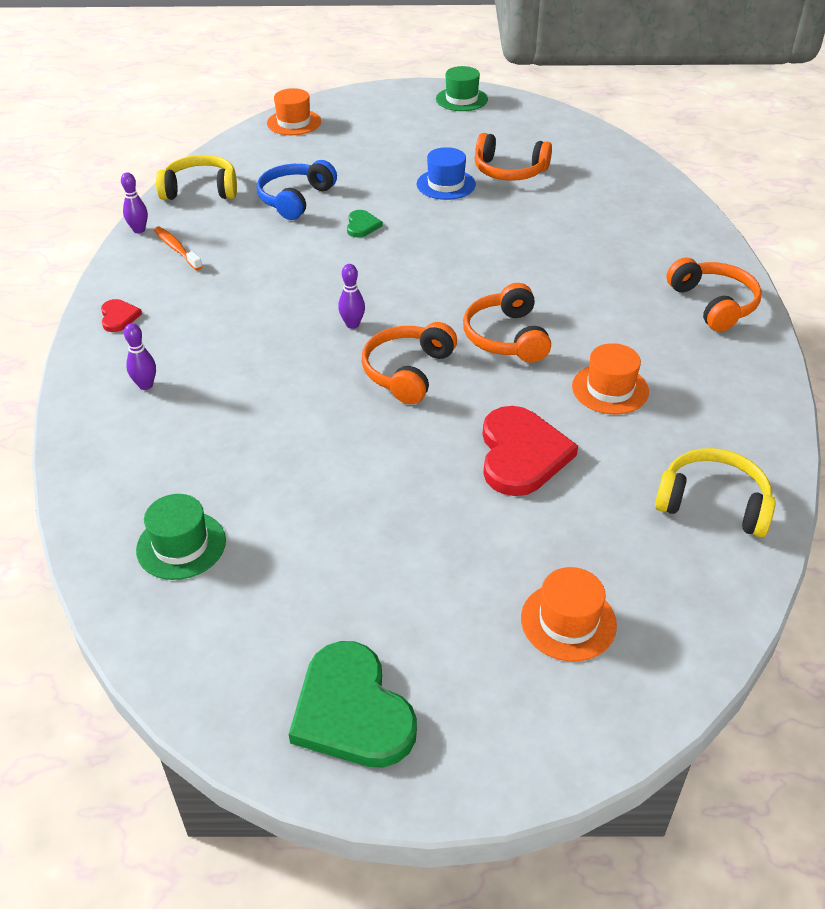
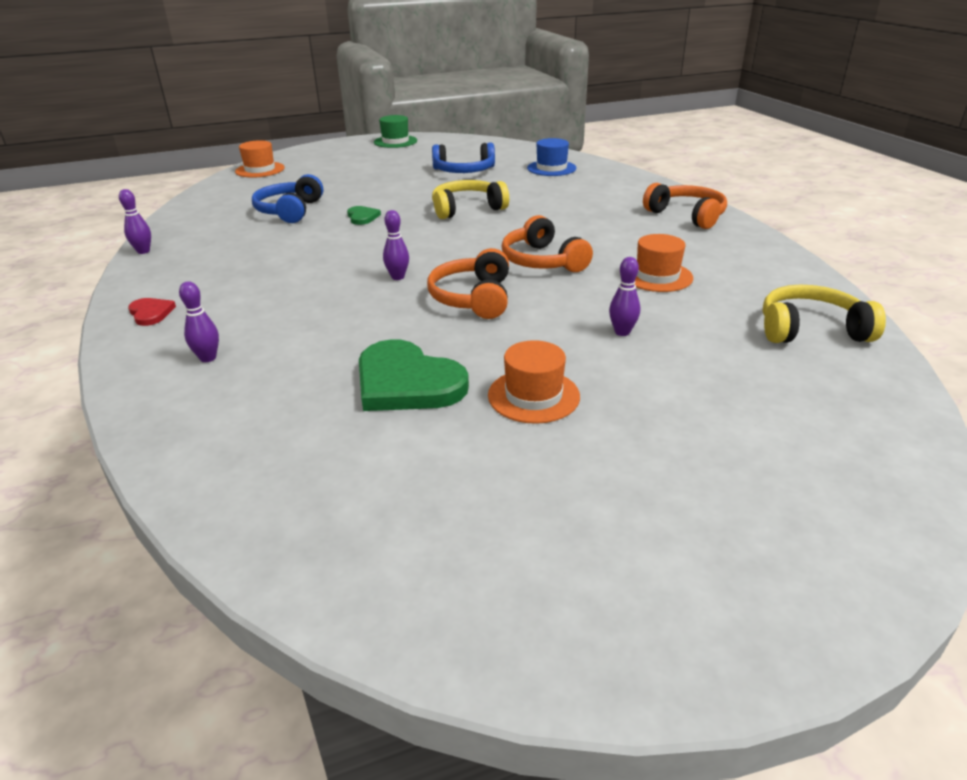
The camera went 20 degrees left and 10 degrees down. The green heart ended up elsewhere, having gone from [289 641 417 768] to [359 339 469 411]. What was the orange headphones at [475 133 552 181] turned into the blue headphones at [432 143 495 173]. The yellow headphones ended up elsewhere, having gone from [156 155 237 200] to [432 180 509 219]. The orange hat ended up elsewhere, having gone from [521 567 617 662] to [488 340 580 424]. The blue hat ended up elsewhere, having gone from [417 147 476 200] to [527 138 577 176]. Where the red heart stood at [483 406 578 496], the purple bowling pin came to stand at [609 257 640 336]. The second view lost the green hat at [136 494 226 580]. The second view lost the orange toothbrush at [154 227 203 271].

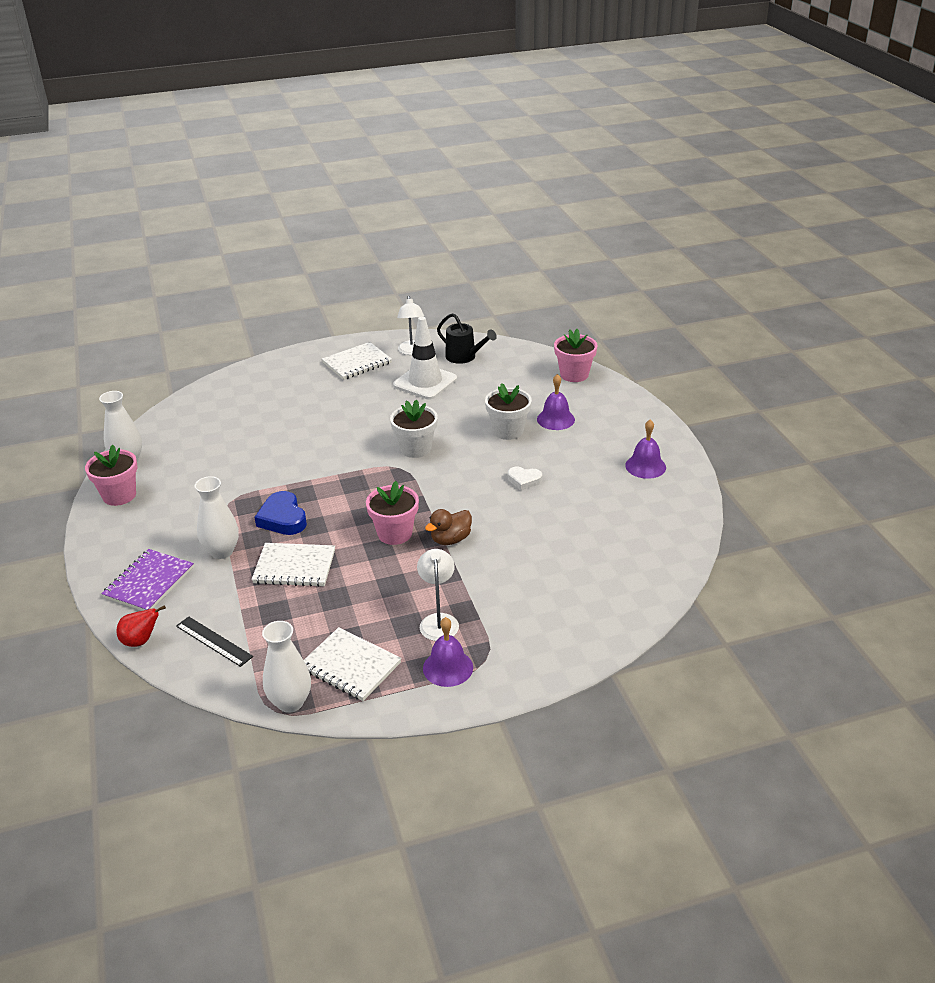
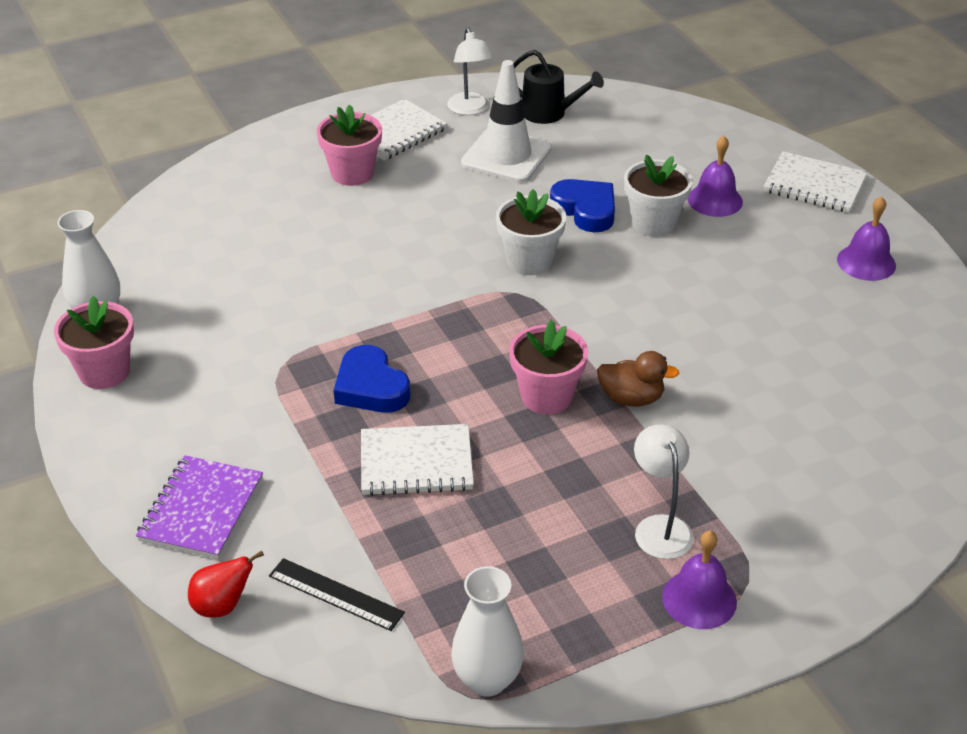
The camera went 10 degrees left and 5 degrees up. The pink flower pot ended up elsewhere, having gone from [554 329 598 382] to [316 104 382 186]. The second view gained the blue heart at [550 179 615 232]. The brown duck at [425 509 472 545] ended up facing another way, 120 degrees counterclockwise from before. The white notebook ended up elsewhere, having gone from [304 627 401 701] to [764 151 867 213]. The second view lost the white vase at [195 476 239 559]. The second view lost the white heart at [508 467 542 490].

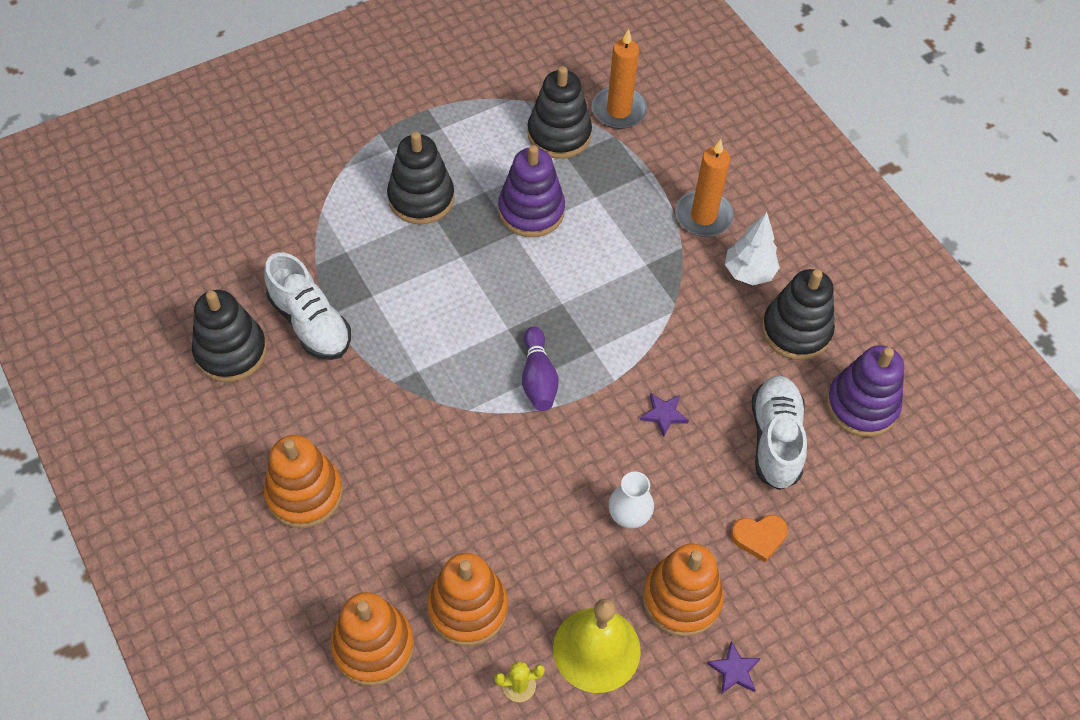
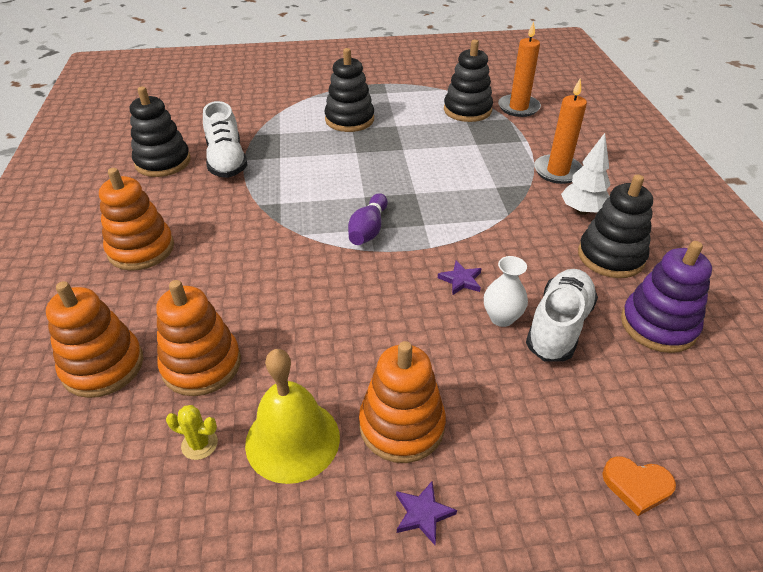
The camera went 25 degrees right and 15 degrees down. The white vase ended up elsewhere, having gone from [609 471 654 529] to [484 256 528 327]. The orange heart ended up elsewhere, having gone from [731 515 788 562] to [602 456 676 516]. The second view lost the purple stacking toy at [498 145 565 237].

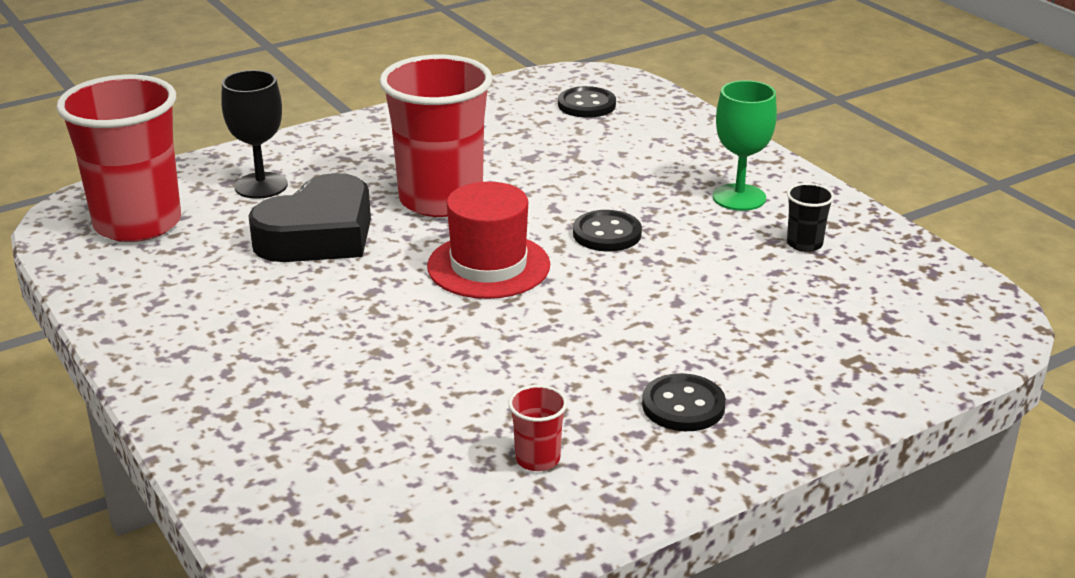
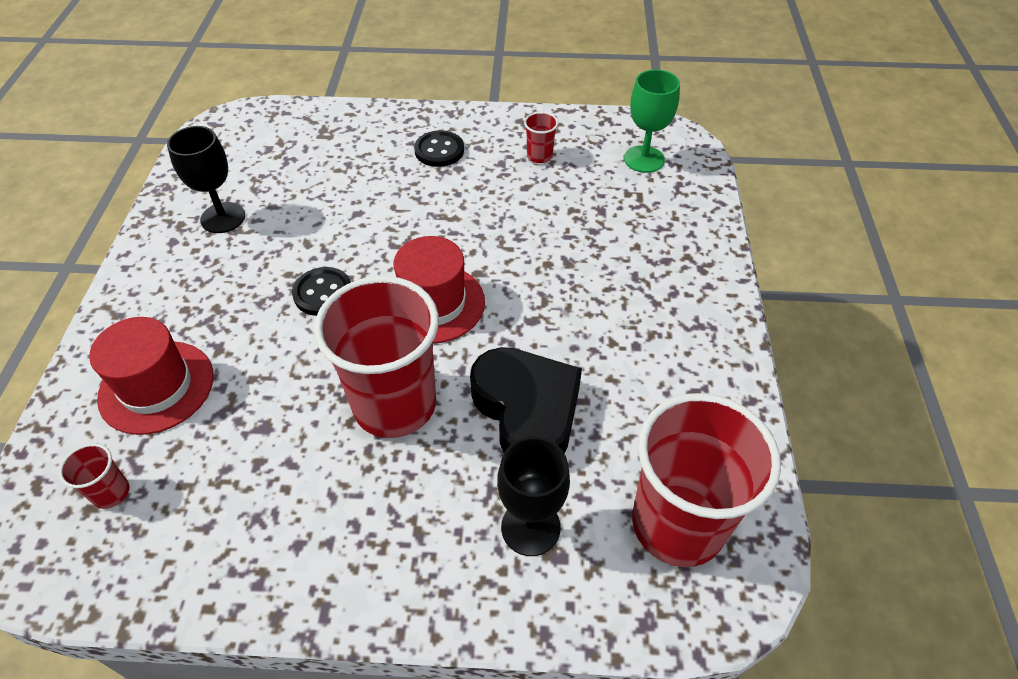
The camera went 145 degrees left and 20 degrees up. Where the black button stood at [558 86 616 118], the red cup came to stand at [59 443 130 509]. The second view gained the red hat at [89 317 213 435]. Where the black cup stood at [787 183 834 252], the black goblet came to stand at [167 126 245 233]. The black heart at [248 173 371 262] ended up facing another way, 75 degrees clockwise from before. The green goblet ended up elsewhere, having gone from [713 80 777 211] to [624 69 680 173].

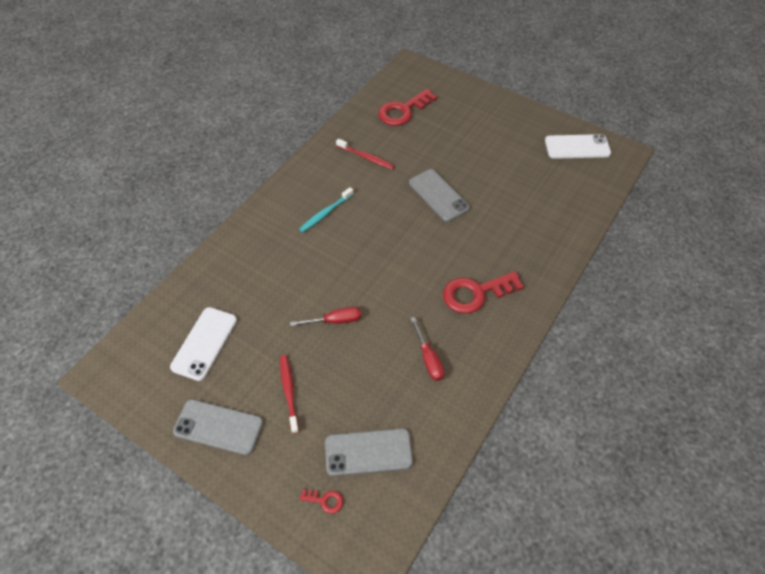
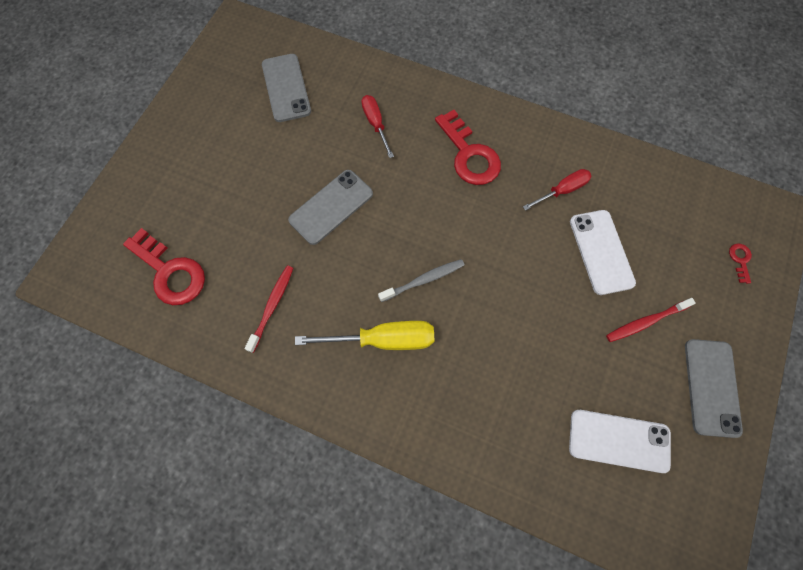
The camera went 100 degrees left and 15 degrees up. The grey phone ended up elsewhere, having gone from [325 428 413 476] to [262 54 311 122]. Where the turquoise toothbrush stood at [299 187 353 233], the yellow screwdriver came to stand at [295 321 434 350]. The red screwdriver ended up elsewhere, having gone from [290 307 361 326] to [361 95 394 158]. The second view gained the grey toothbrush at [378 259 464 302]. The white phone ended up elsewhere, having gone from [545 134 611 159] to [570 210 636 295].

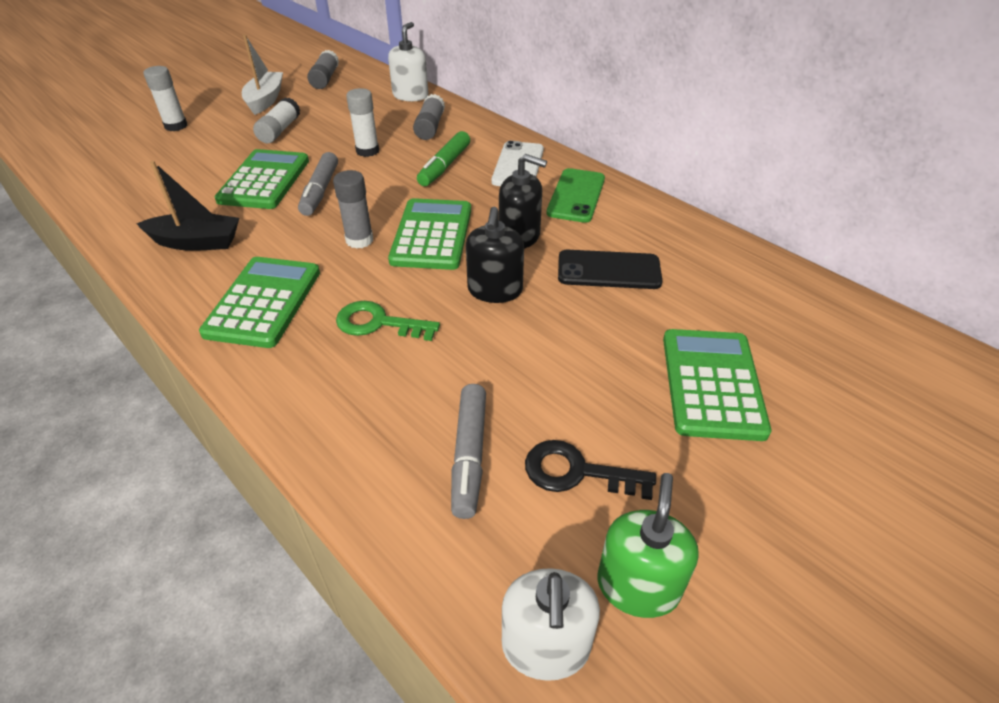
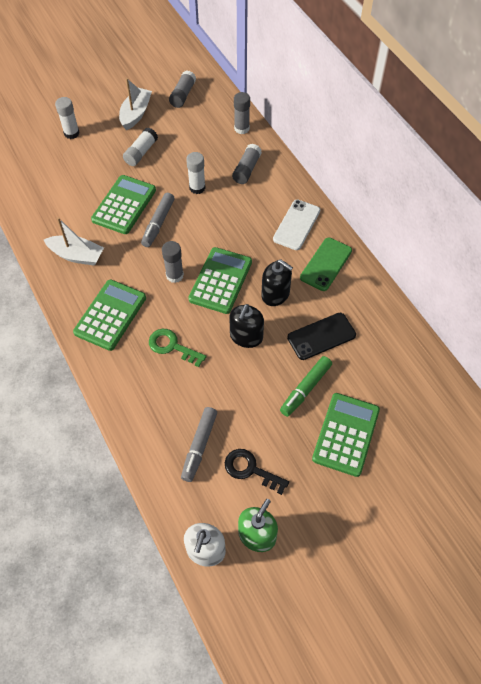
The camera went 15 degrees right and 15 degrees up. What was the black boat at [137 161 239 251] turned into the white boat at [44 217 104 266]. Where the white soap dispenser stood at [388 22 428 101], the grey glue stick came to stand at [234 92 250 134]. The green marker ended up elsewhere, having gone from [417 131 470 186] to [280 356 332 417]. The black phone at [558 250 663 289] ended up facing another way, 45 degrees counterclockwise from before.

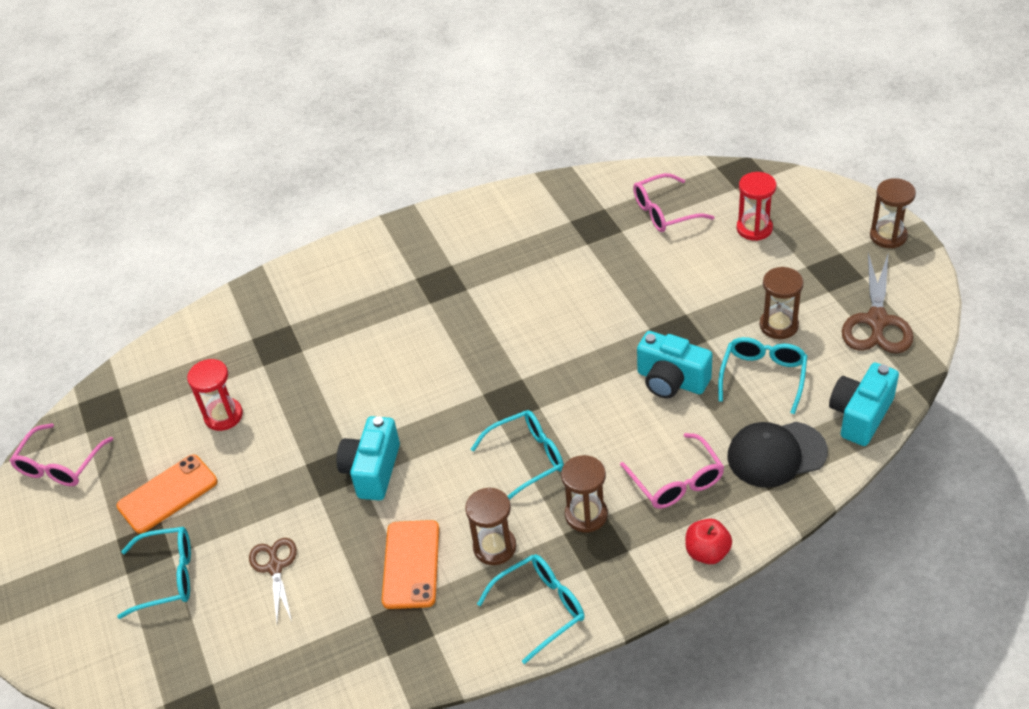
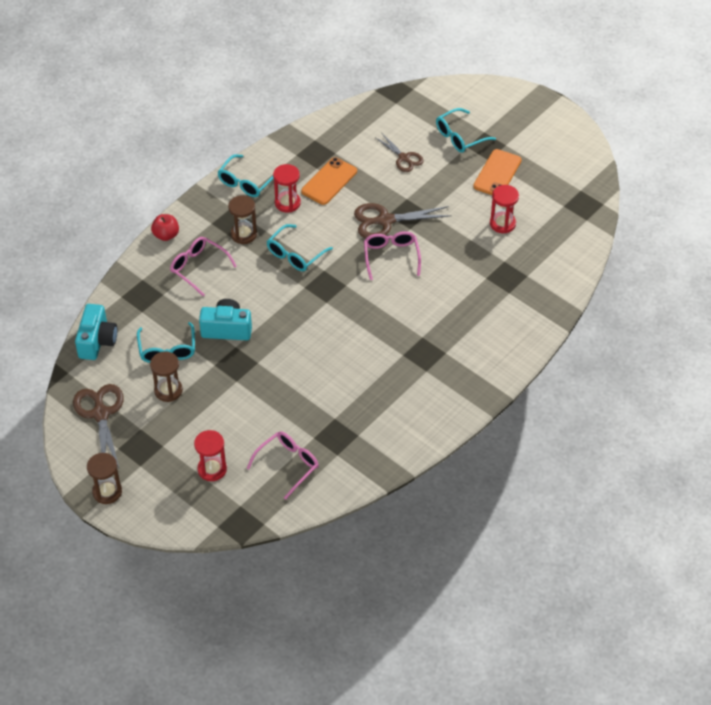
The camera went 150 degrees right and 5 degrees up. What was the brown hourglass at [465 487 516 565] turned into the red hourglass at [273 164 301 213]. The orange phone at [382 520 439 609] ended up facing another way, 60 degrees clockwise from before. Where the turquoise camera stood at [337 416 400 501], the brown scissors came to stand at [354 203 452 238]. The pink glasses ended up elsewhere, having gone from [10 423 113 486] to [364 231 421 280]. The second view lost the black cap at [727 422 828 488].

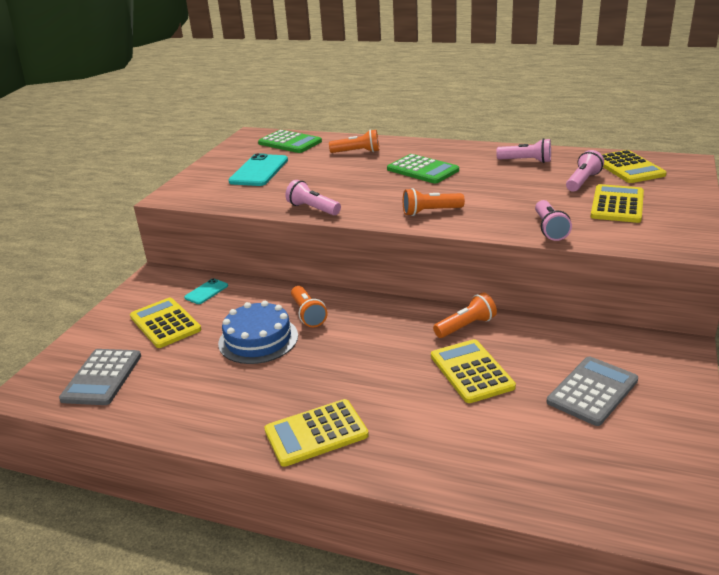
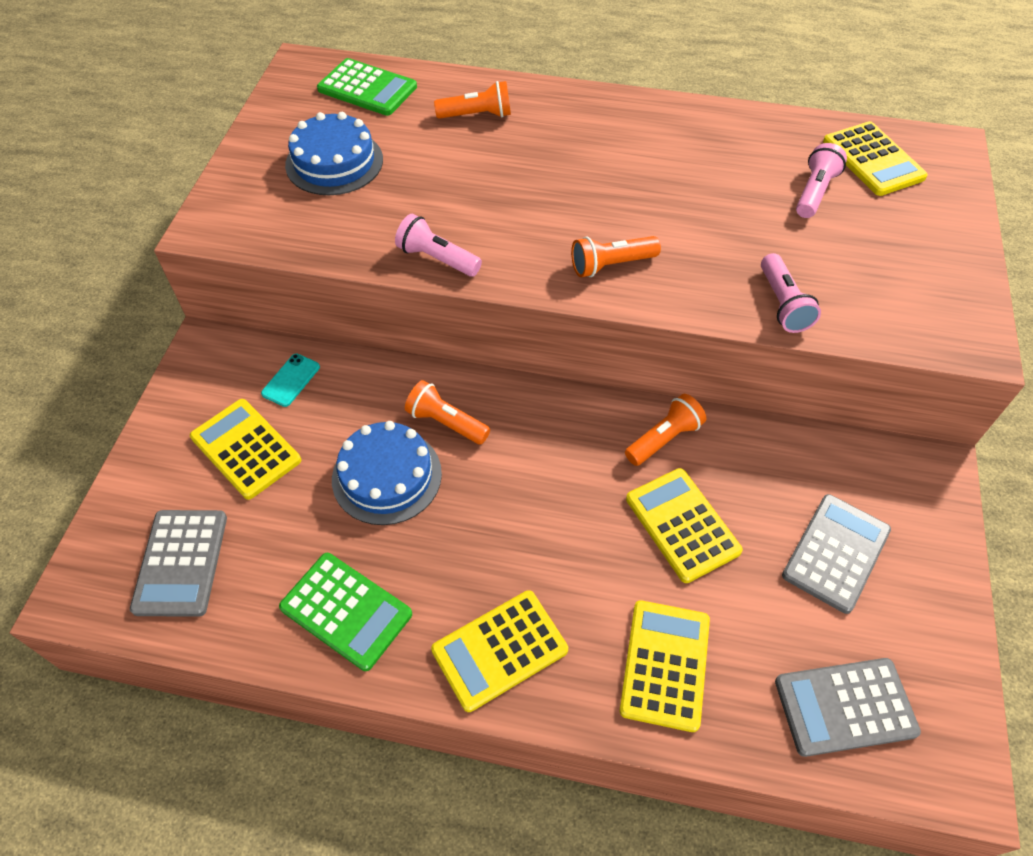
The camera went 10 degrees left and 25 degrees up. The green calculator ended up elsewhere, having gone from [387 154 459 184] to [279 553 412 671]. Where the turquoise phone stood at [228 153 288 186], the blue cake came to stand at [285 112 383 195]. The orange flashlight at [291 286 328 327] ended up facing another way, 150 degrees clockwise from before. The yellow calculator ended up elsewhere, having gone from [590 184 644 223] to [620 600 710 732]. The second view gained the grey calculator at [775 658 921 757]. The second view lost the pink flashlight at [496 138 551 163].

